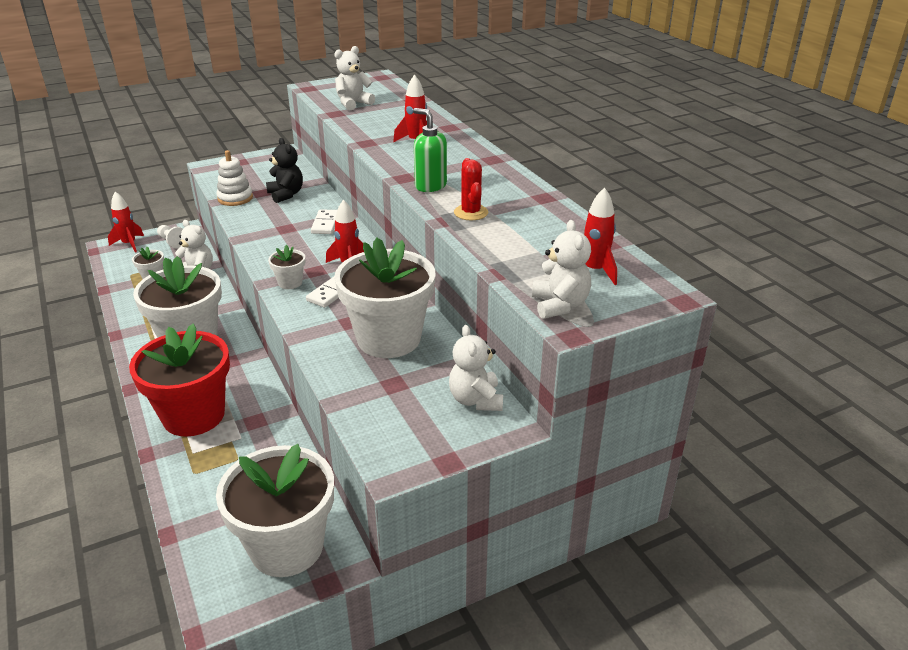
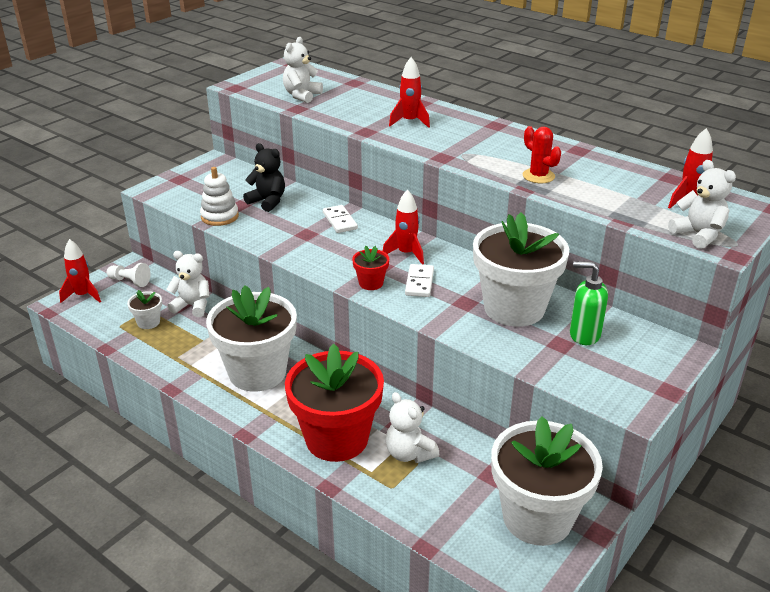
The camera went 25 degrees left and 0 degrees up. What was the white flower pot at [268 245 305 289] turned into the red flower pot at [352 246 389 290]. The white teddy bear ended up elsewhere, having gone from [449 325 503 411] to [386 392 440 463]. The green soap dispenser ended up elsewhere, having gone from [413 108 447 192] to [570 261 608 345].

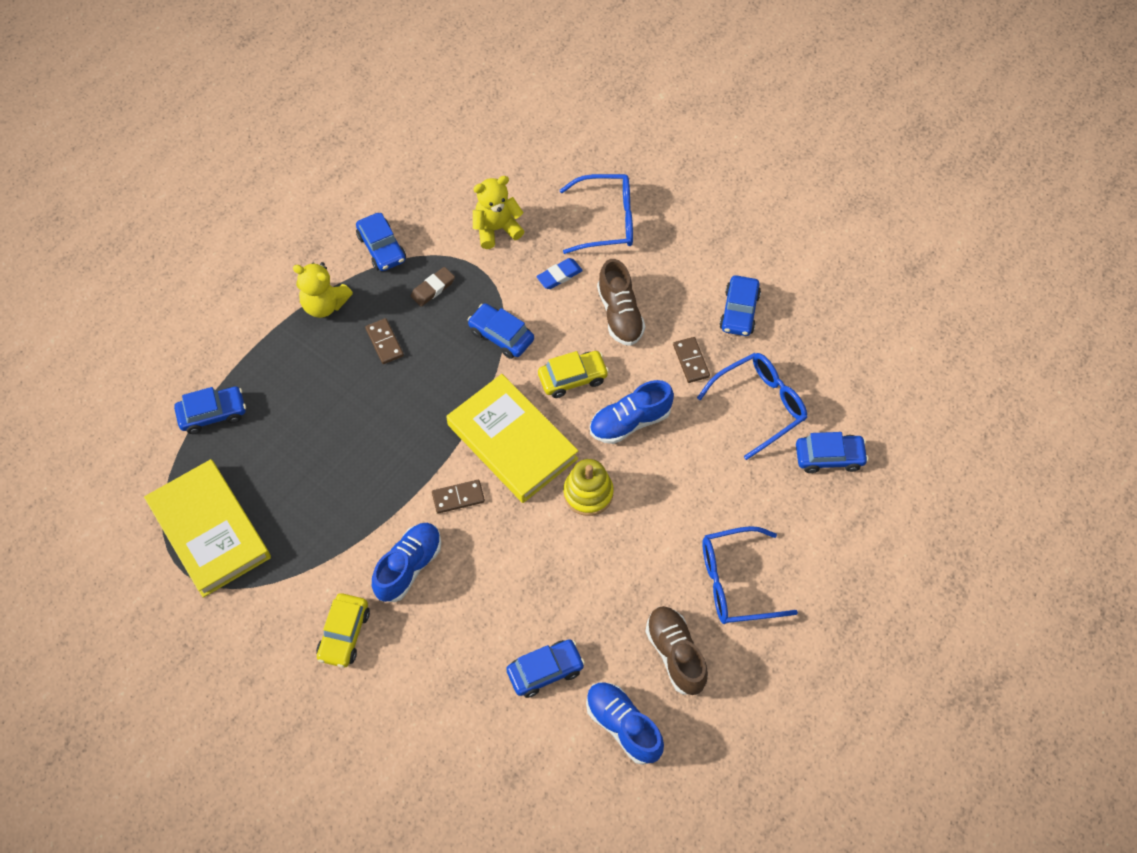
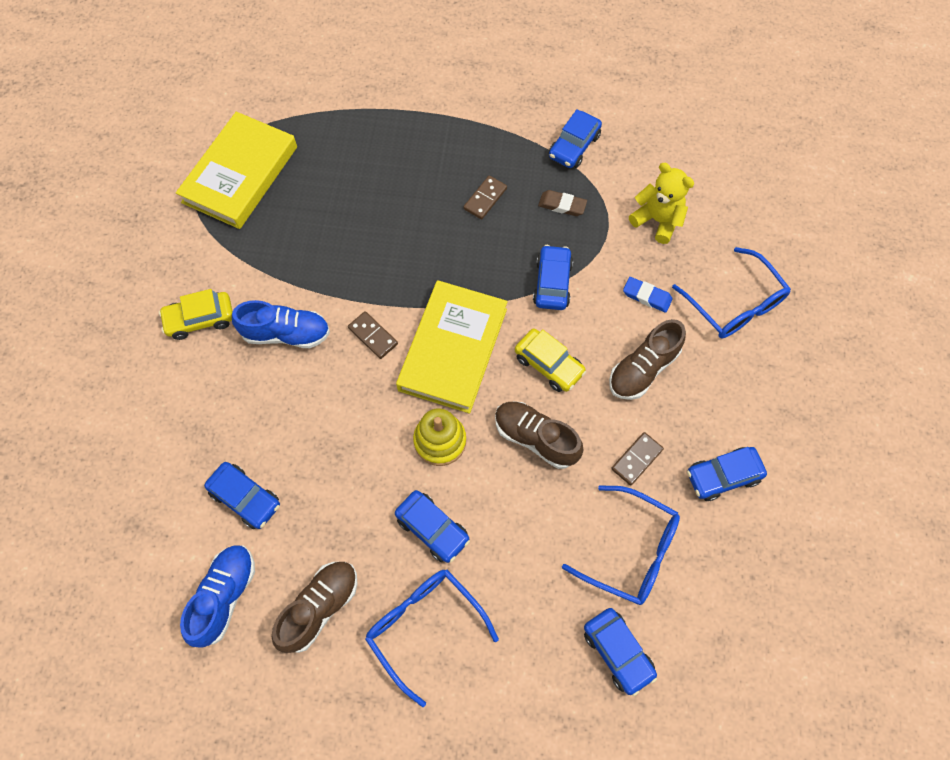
The camera went 60 degrees right and 5 degrees up. The blue car ended up elsewhere, having gone from [174 386 246 434] to [395 490 470 563]. What was the blue shoe at [590 380 674 444] turned into the brown shoe at [495 401 584 469]. The second view lost the yellow teddy bear at [293 262 353 318].

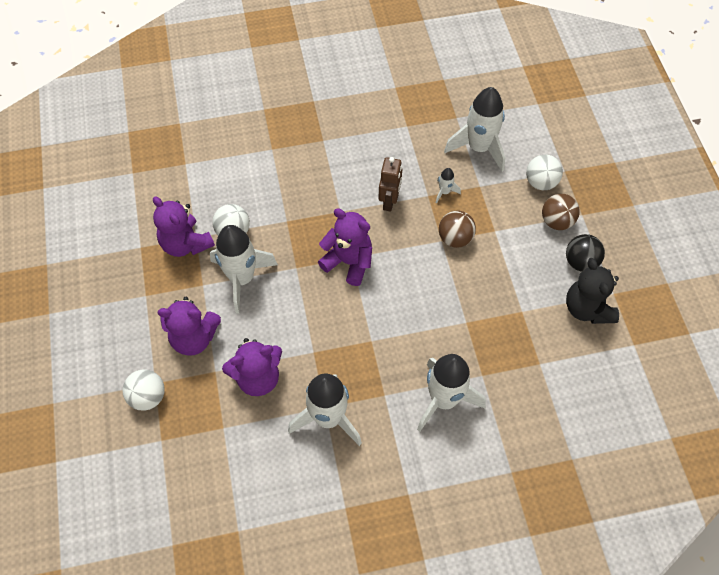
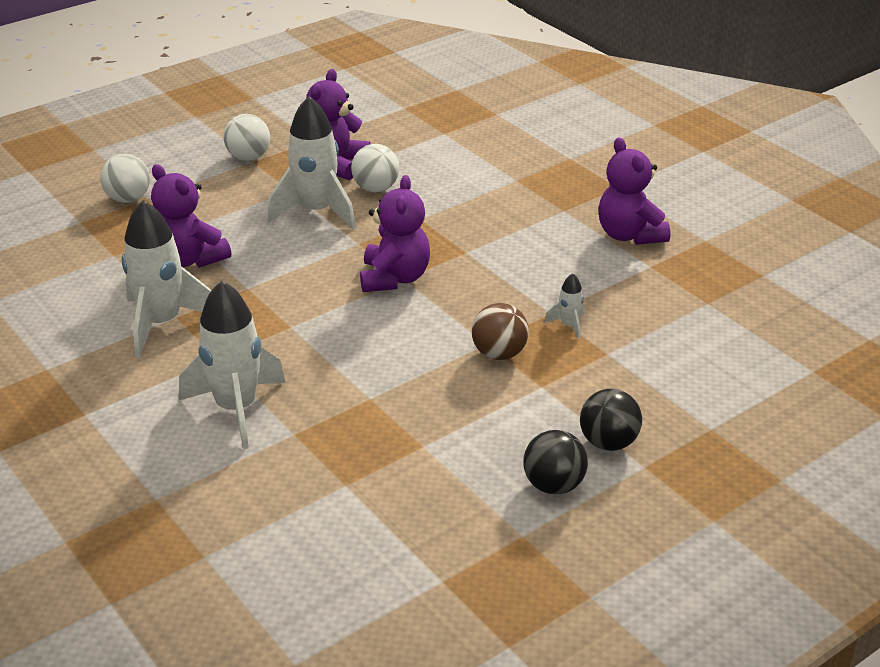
The camera went 65 degrees right and 25 degrees down. The white ball ended up elsewhere, having gone from [526 155 563 190] to [223 114 270 161]. What was the brown ball at [542 194 580 230] turned into the black ball at [580 389 642 451]. The purple teddy bear ended up elsewhere, having gone from [158 297 221 356] to [598 137 670 245]. The second view lost the brown robot at [378 157 402 212]. The second view lost the white rocket at [444 87 506 172]. The second view lost the black teddy bear at [566 258 619 324].

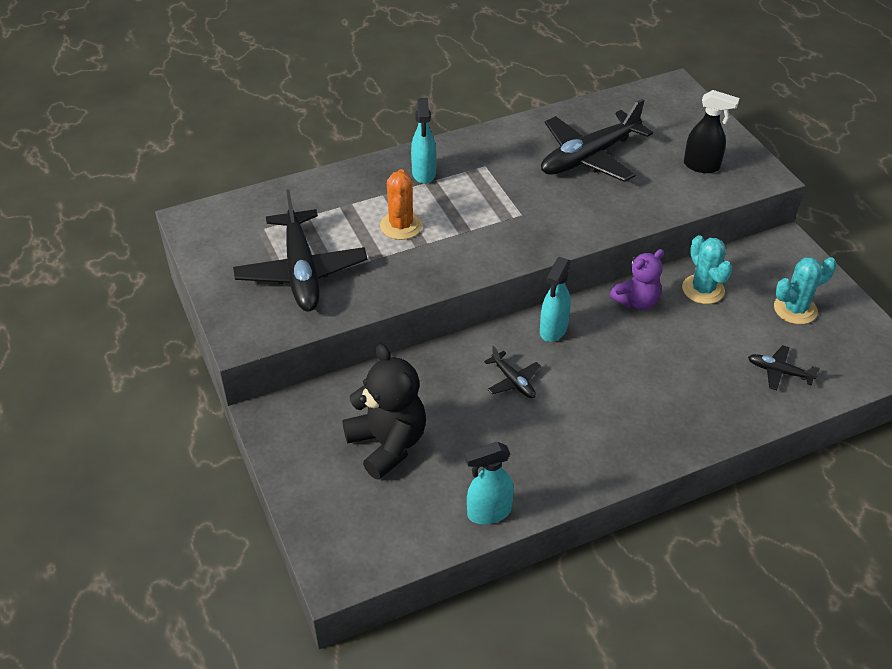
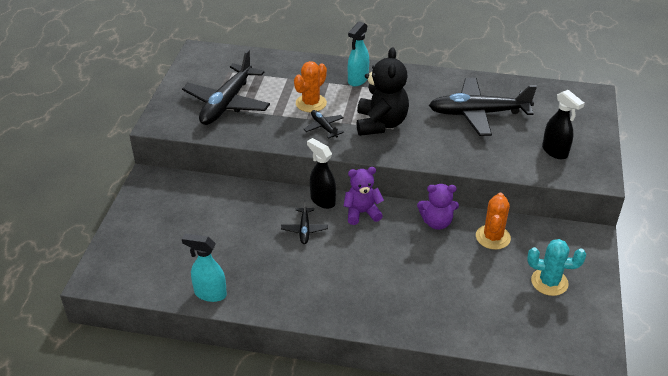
The camera went 35 degrees right and 5 degrees down. The black plane ended up elsewhere, having gone from [748 345 820 390] to [304 110 344 138]. The second view gained the black spray bottle at [307 138 336 209]. Where the turquoise spray bottle stood at [540 257 571 342], the purple teddy bear came to stand at [344 167 384 225]. The black teddy bear ended up elsewhere, having gone from [342 344 426 480] to [356 47 409 136]. What was the turquoise cactus at [682 235 732 304] turned into the orange cactus at [476 193 511 250].

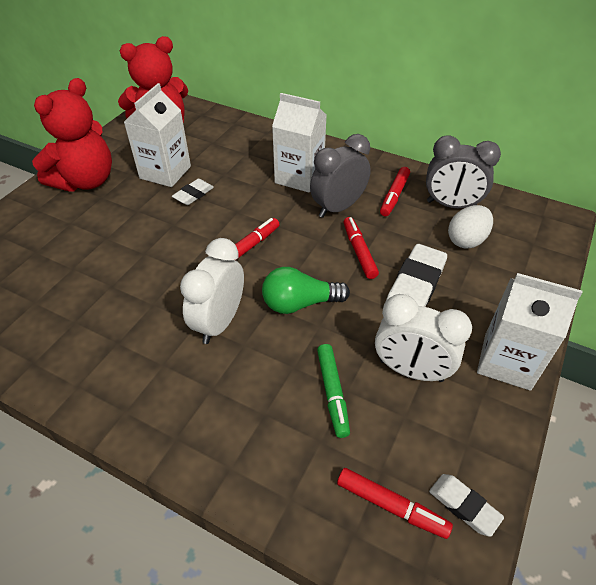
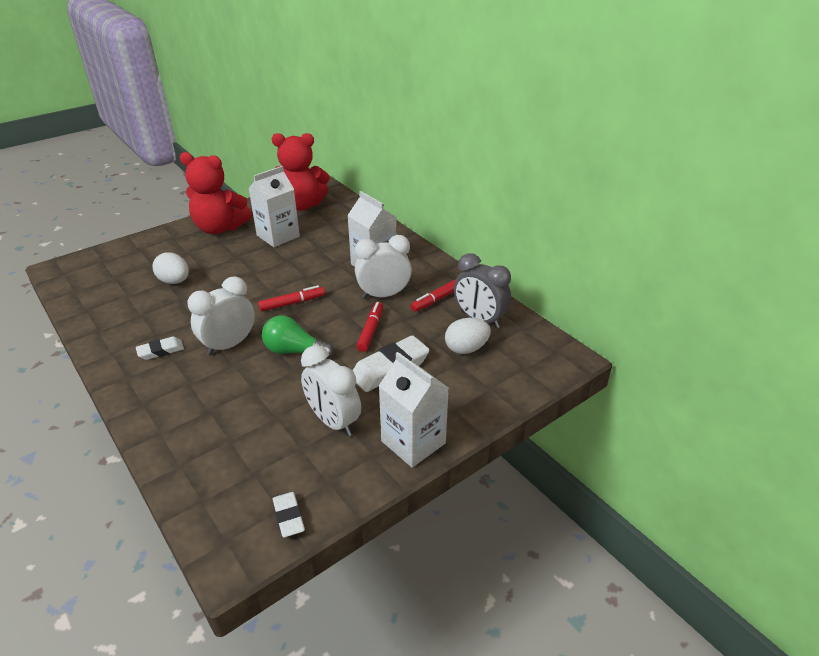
The camera went 25 degrees right and 10 degrees down. The white eraser ended up elsewhere, having gone from [172 179 214 205] to [136 337 184 360]. The second view gained the white egg at [152 252 189 284]. The red teddy bear at [32 78 112 192] ended up facing another way, 45 degrees clockwise from before. What was the grey clock at [310 134 371 218] turned into the white clock at [355 235 412 299]. The second view lost the green marker at [317 344 350 438]. The second view lost the red marker at [337 468 453 539].

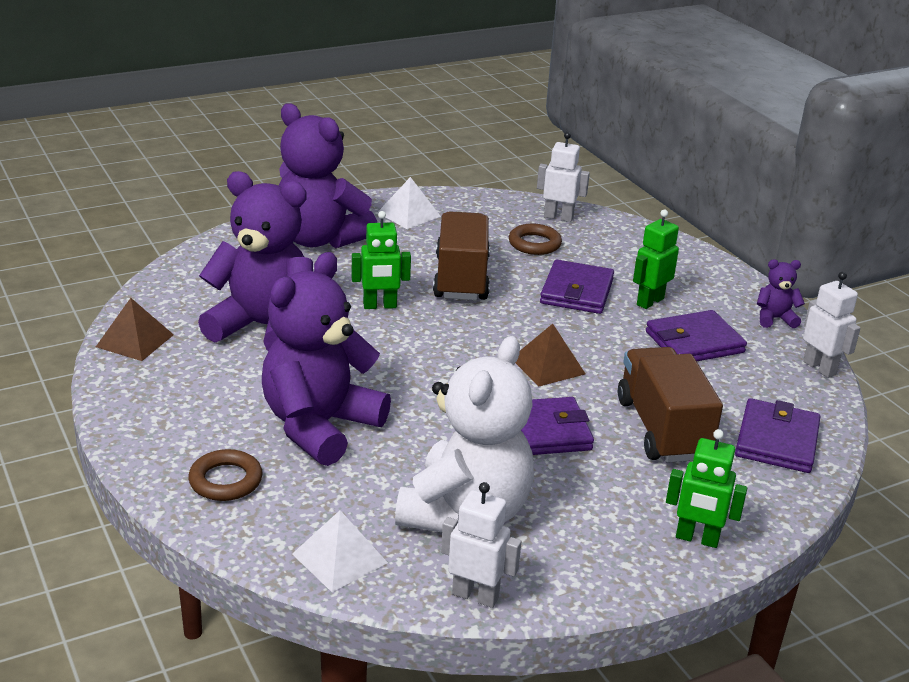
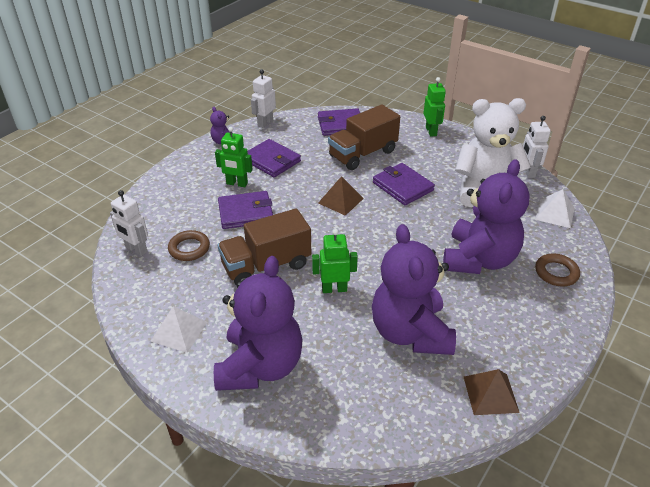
The camera went 115 degrees left and 10 degrees up. The white robot at [537 132 590 222] ended up facing another way, 45 degrees counterclockwise from before. The green robot at [352 211 411 309] ended up facing another way, 60 degrees counterclockwise from before. The purple teddy bear at [262 252 391 466] ended up facing another way, 75 degrees counterclockwise from before.

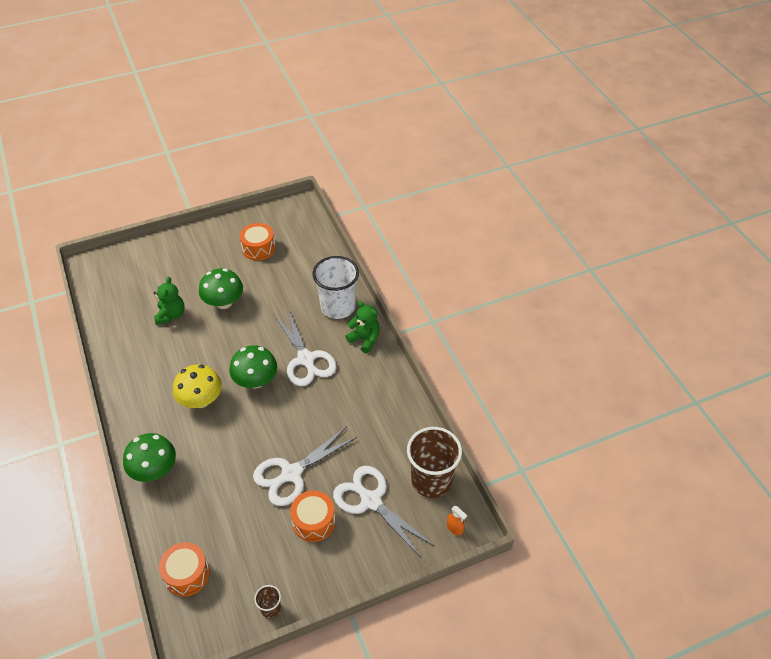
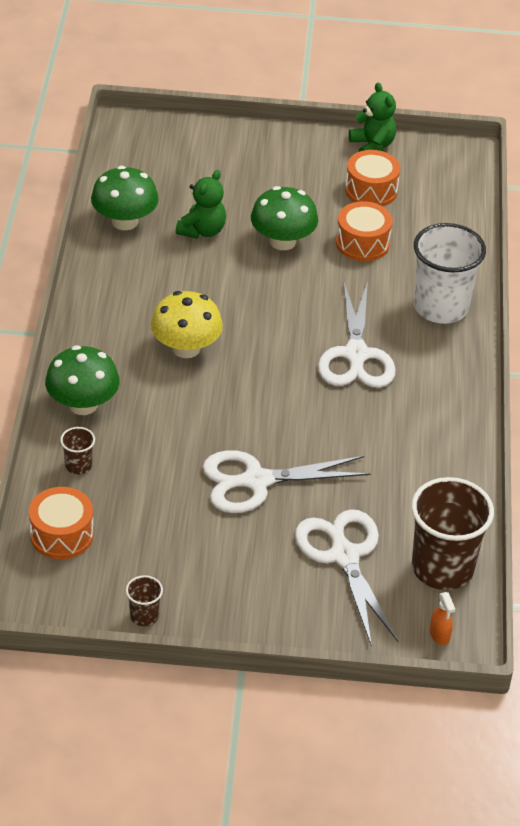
The camera went 25 degrees right and 5 degrees down. The second view gained the brown cup at [60 427 95 475]. The green mushroom ended up elsewhere, having gone from [229 345 277 389] to [91 166 159 230]. The orange drum ended up elsewhere, having gone from [290 490 335 542] to [336 201 393 261]. The green teddy bear ended up elsewhere, having gone from [346 301 380 354] to [349 83 396 152].

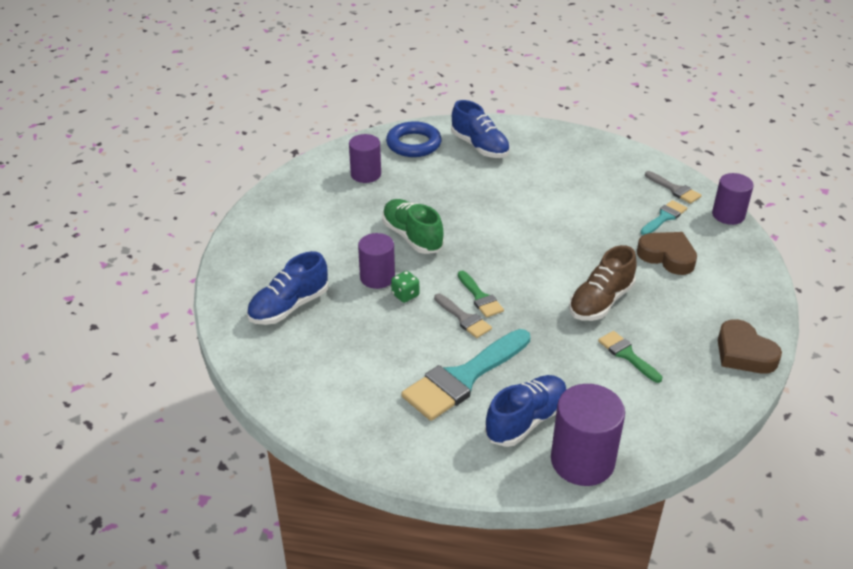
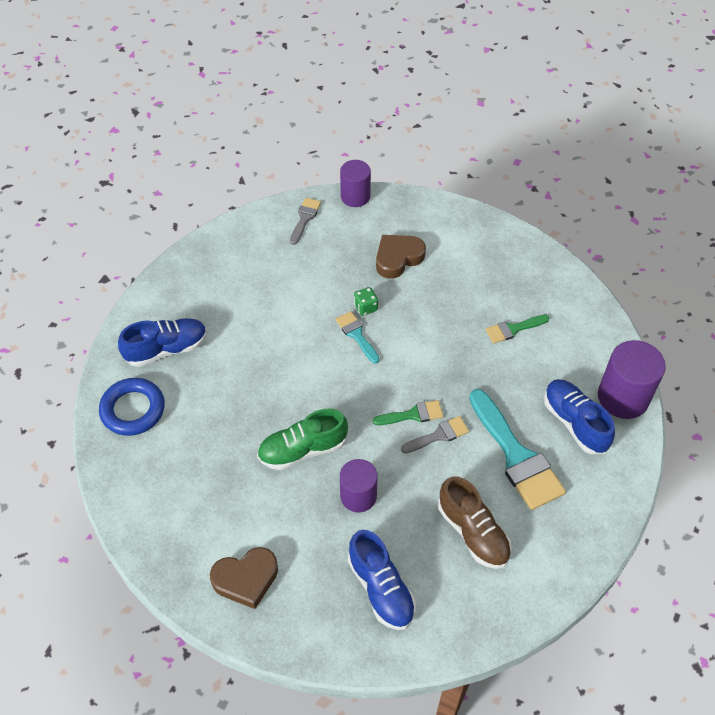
The camera went 75 degrees left and 15 degrees up. The brown heart ended up elsewhere, having gone from [718 319 782 374] to [210 547 278 609]. The grey brush at [645 171 702 204] ended up facing another way, 45 degrees counterclockwise from before. The turquoise brush ended up elsewhere, having gone from [640 200 687 235] to [336 311 379 364]. The green dice ended up elsewhere, having gone from [391 271 419 303] to [354 287 378 316]. The brown shoe ended up elsewhere, having gone from [569 245 637 321] to [438 476 512 569]. The second view lost the purple cylinder at [349 134 381 183].

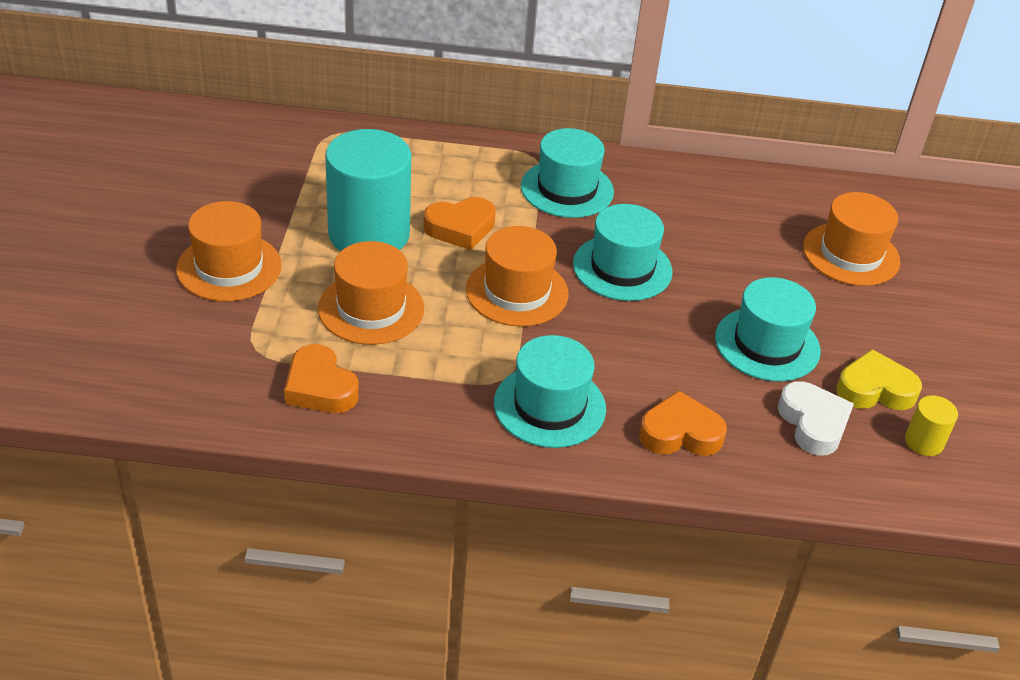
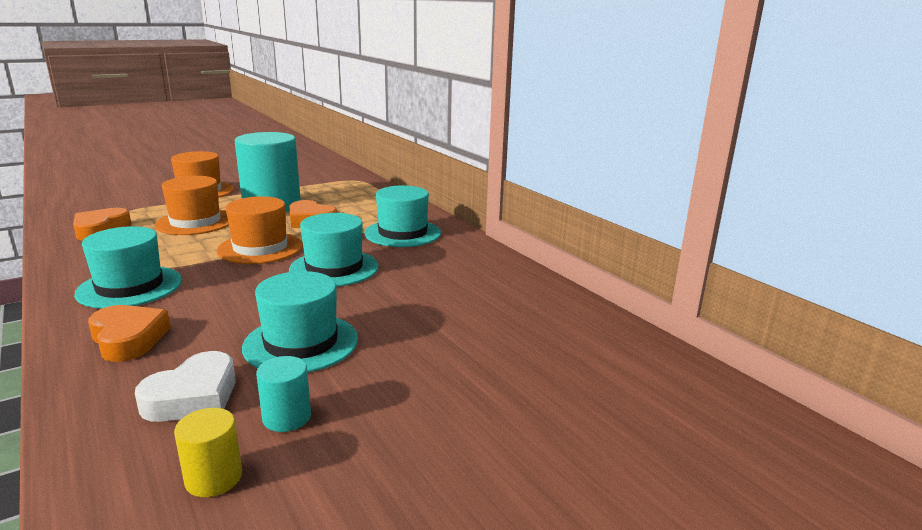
The camera went 55 degrees right and 20 degrees down. Where the yellow heart stood at [836 349 922 410], the turquoise cylinder came to stand at [256 356 311 432]. The second view lost the orange hat at [803 192 900 286].

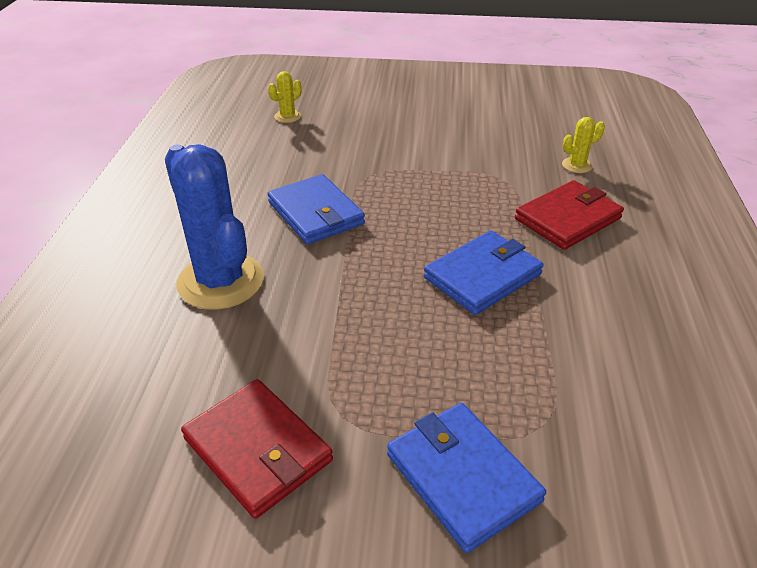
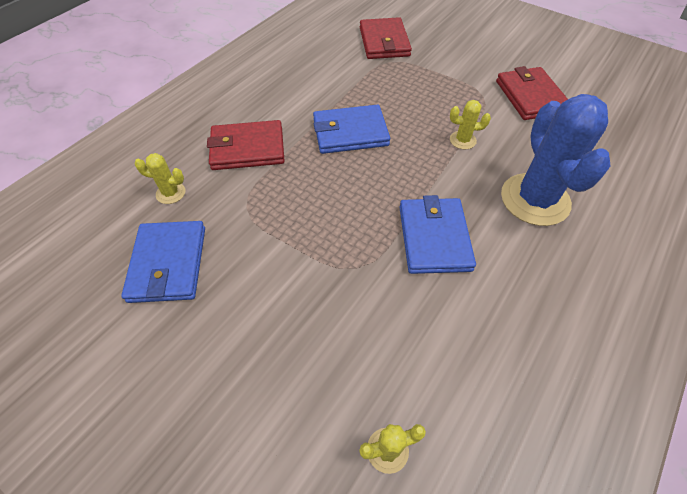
The camera went 150 degrees left and 15 degrees up. The blue wallet ended up elsewhere, having gone from [387 403 546 553] to [121 221 205 303]. The second view gained the red wallet at [360 17 412 59]. The second view gained the yellow cactus at [450 100 491 149].

